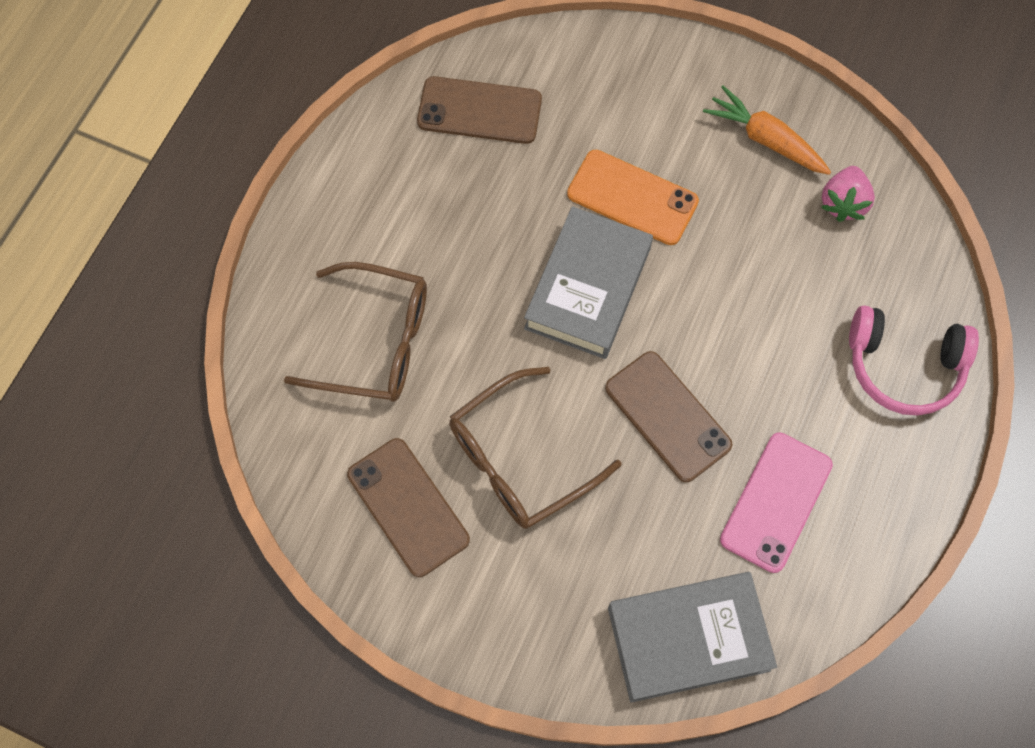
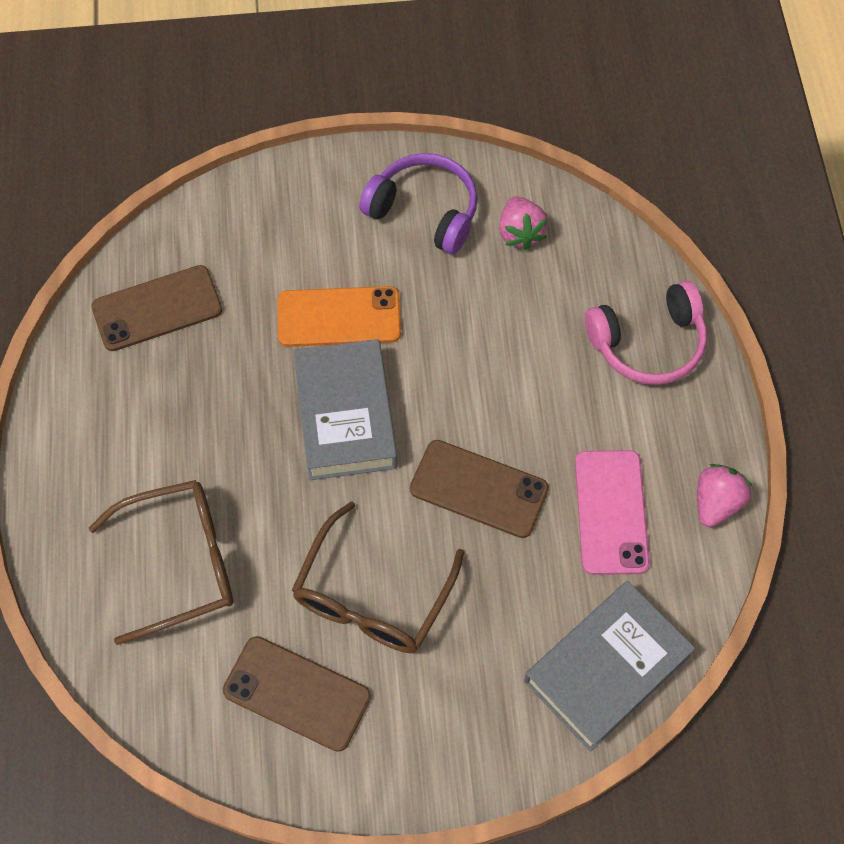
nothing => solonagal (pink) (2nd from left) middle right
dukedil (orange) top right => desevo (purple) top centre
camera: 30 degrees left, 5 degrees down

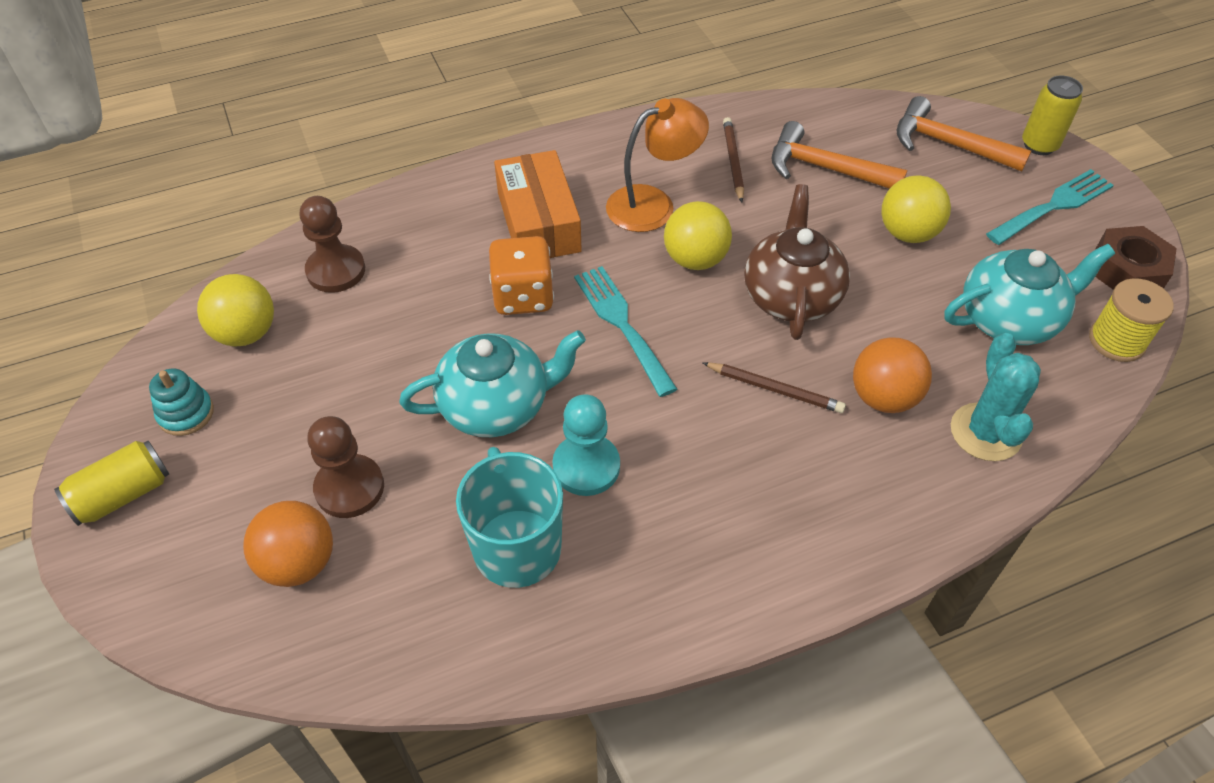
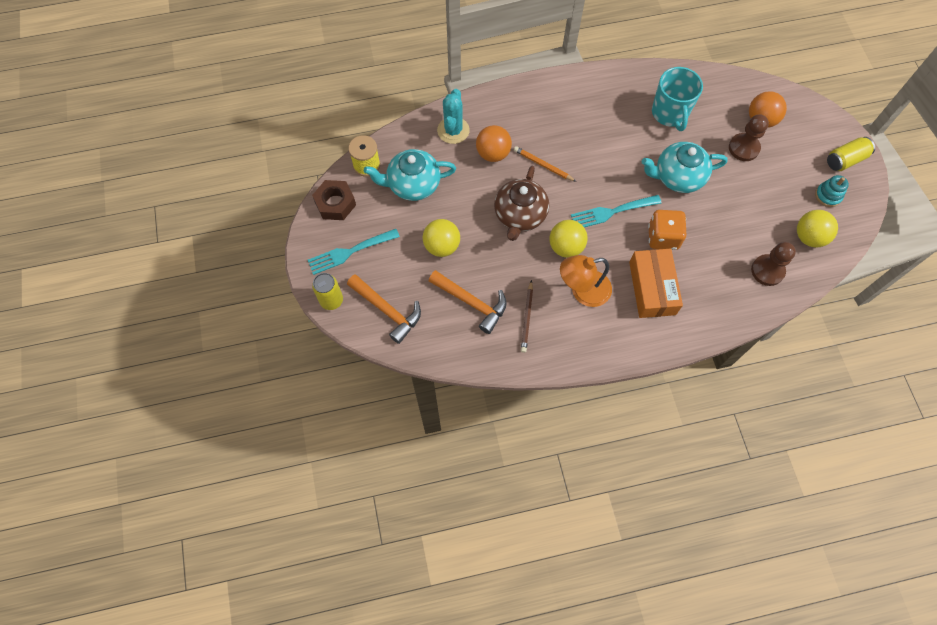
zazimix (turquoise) centre => nothing
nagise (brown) (2nd from left) centre => nagise (orange) top centre
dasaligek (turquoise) (1st from left in the first image) centre => dasaligek (turquoise) (2nd from left) centre, 90 degrees clockwise
camera: 170 degrees left, 15 degrees up

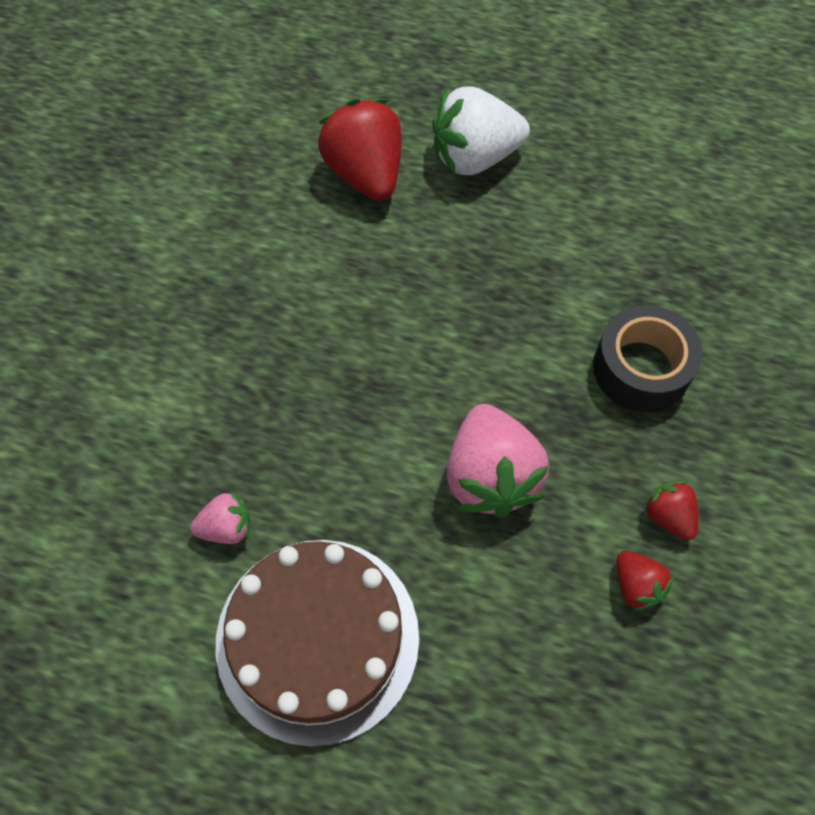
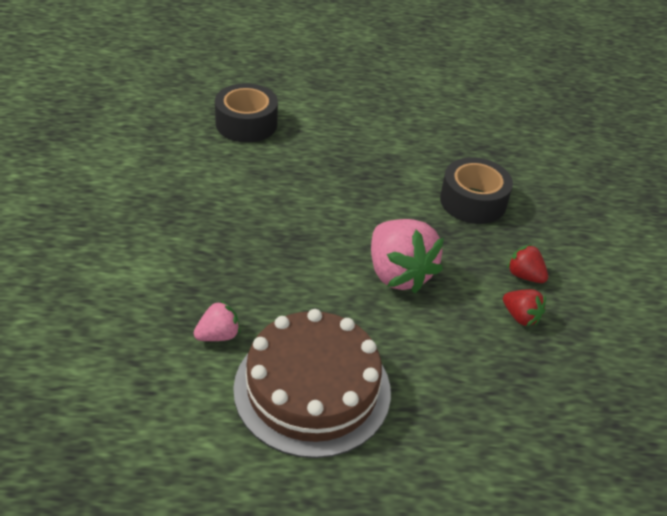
solonagal (white) top centre => nothing
solonagal (red) (1st from left) top centre => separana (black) (1st from left) top centre
camera: 20 degrees left, 20 degrees down

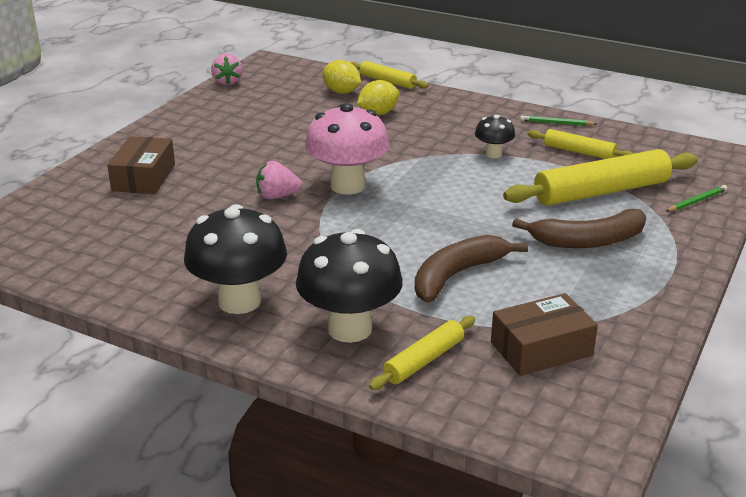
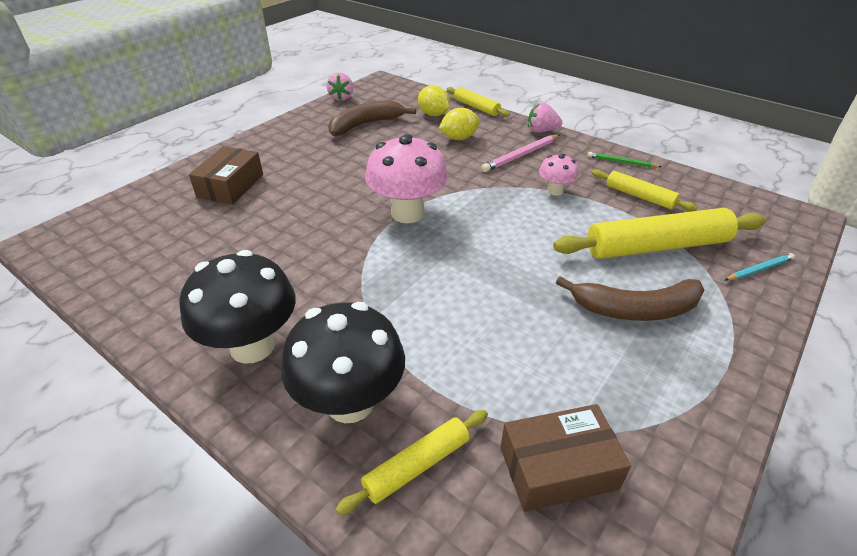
nothing => nagise (pink) top centre
solonagal (pink) (2nd from left) centre => solonagal (pink) (2nd from left) top centre, moved
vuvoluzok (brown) (1st from left) centre => vuvoluzok (brown) (1st from left) top centre, moved
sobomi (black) (3rd from left) top centre => sobomi (pink) (2nd from left) top centre
nagise (green) (2nd from left) middle right => nagise (turquoise) middle right
camera: 10 degrees right, 10 degrees up

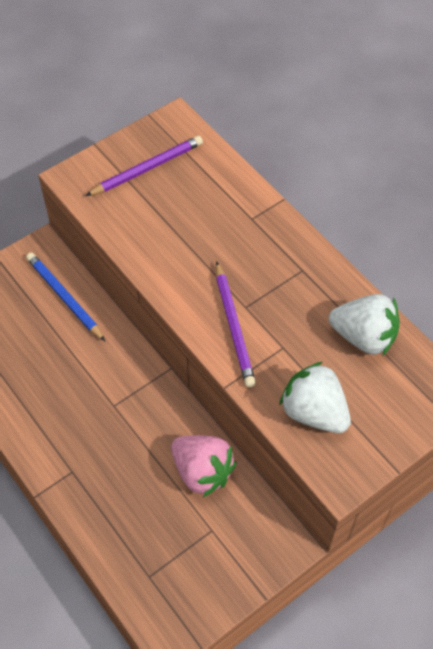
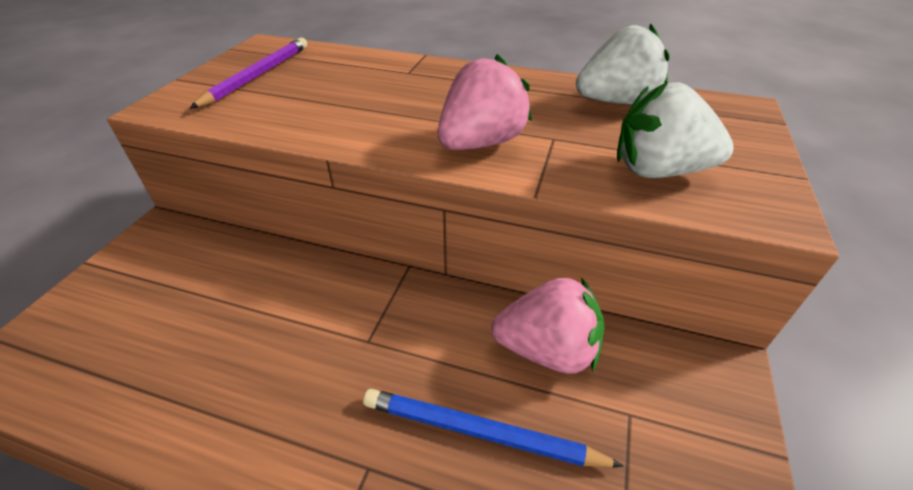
nagise (blue) middle left => nagise (blue) bottom centre, moved
nagise (purple) (2nd from left) centre => solonagal (pink) (1st from left) top centre
camera: 35 degrees left, 15 degrees down

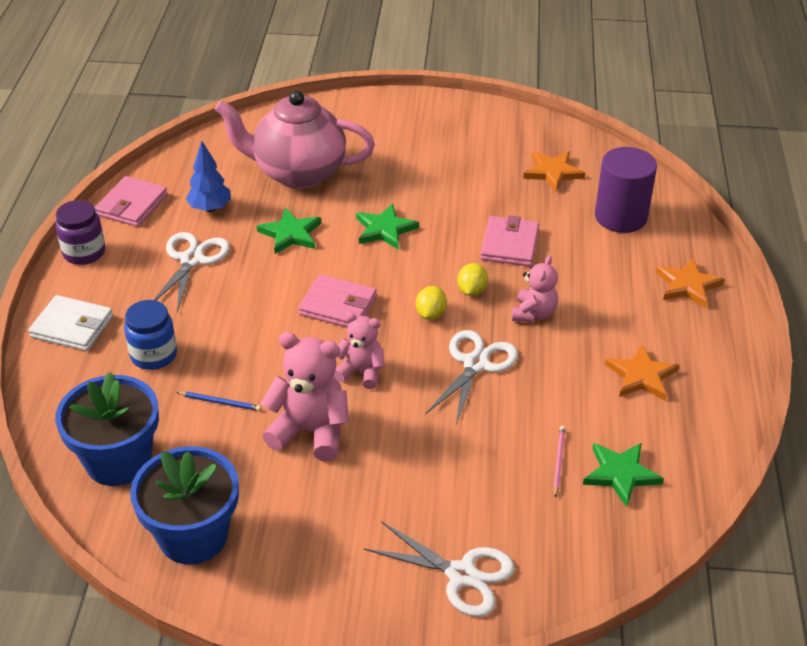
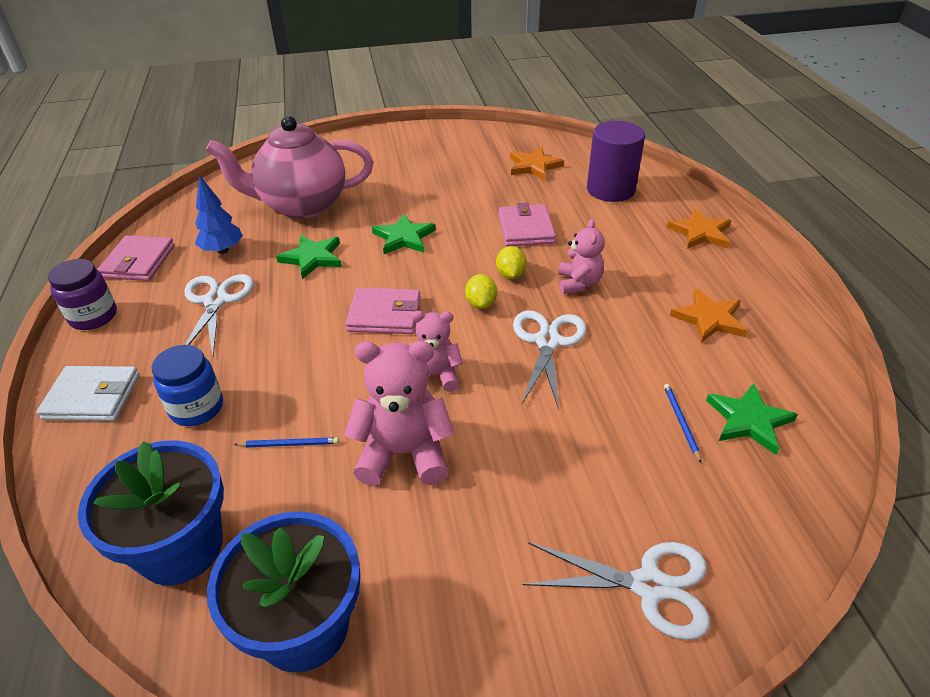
nagise (pink) bottom right => nagise (blue) (2nd from left) middle right
camera: 15 degrees left, 0 degrees up

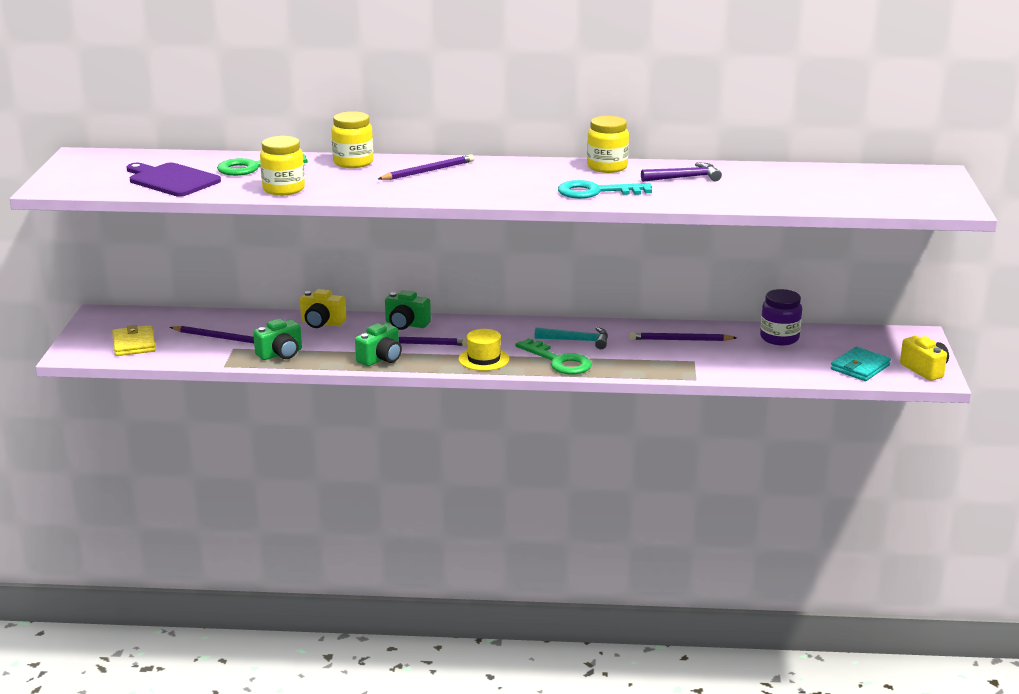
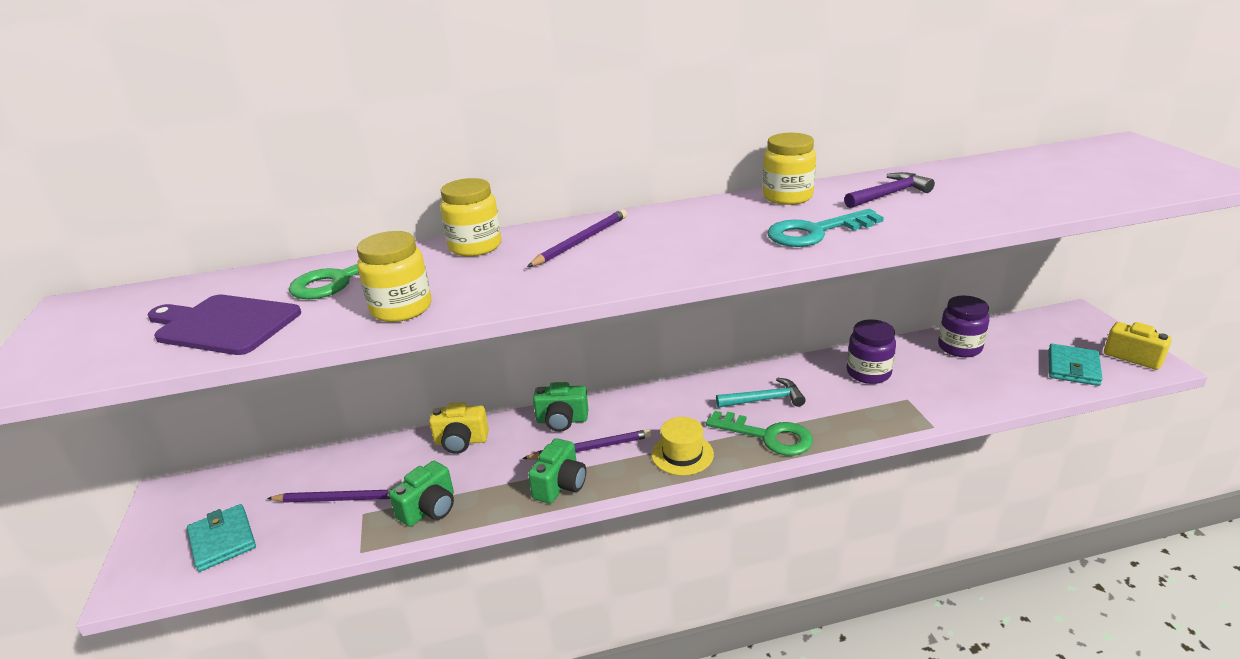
nagise (purple) (4th from left) middle right => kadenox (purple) (1st from left) middle right
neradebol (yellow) middle left => neradebol (turquoise) (1st from left) bottom left
camera: 15 degrees left, 5 degrees up

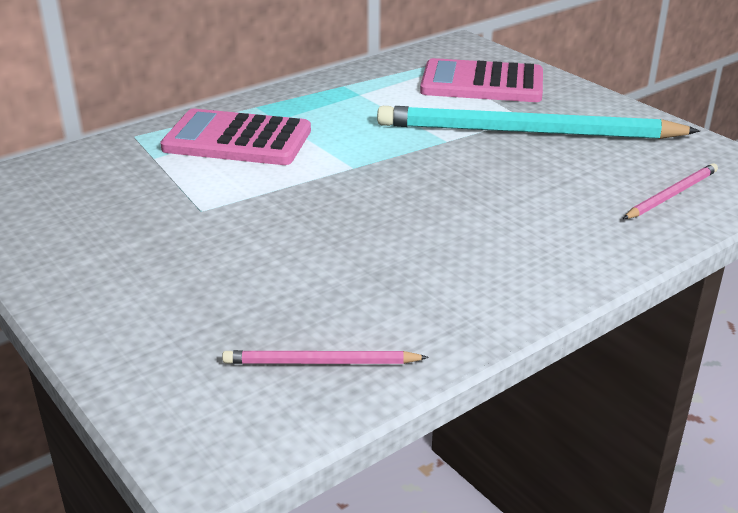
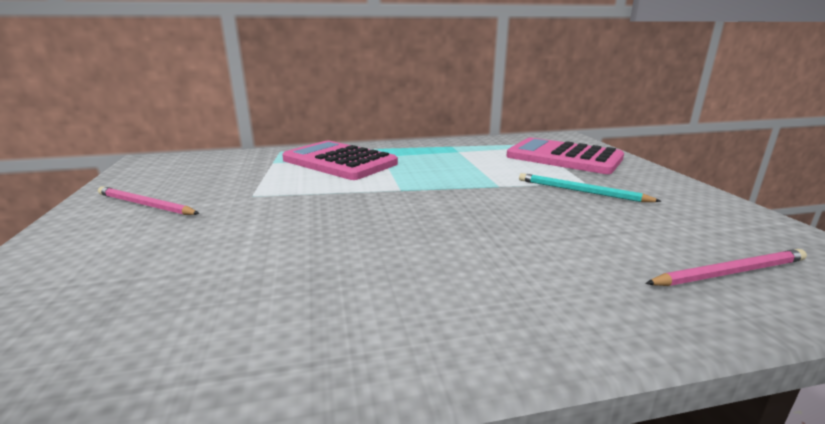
nagise (pink) (1st from left) bottom centre => nagise (pink) (1st from left) middle left, moved
nagise (turquoise) top right => nagise (turquoise) middle right, x0.44
camera: 25 degrees right, 10 degrees down

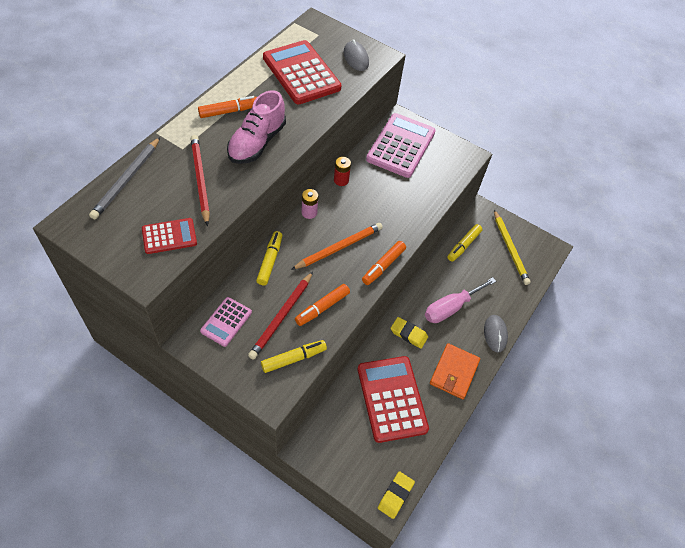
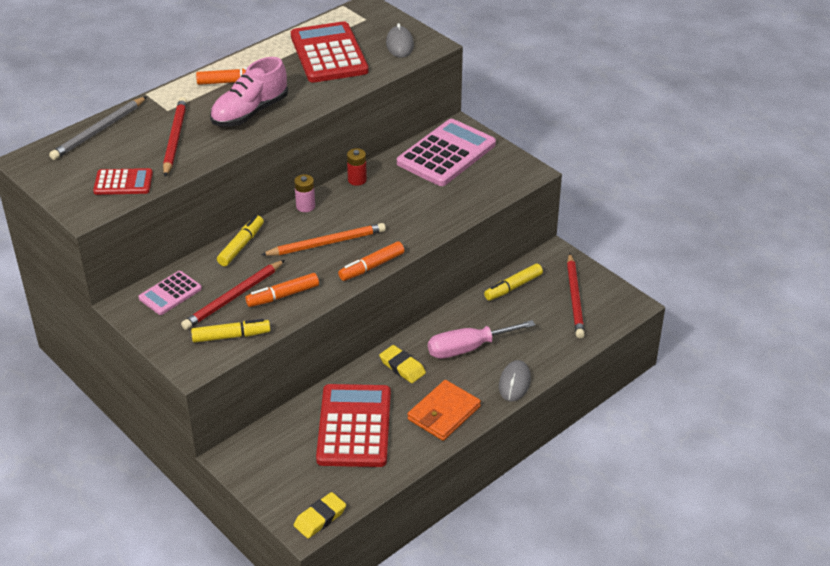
nagise (yellow) middle right => nagise (red) (3rd from left) middle right
camera: 20 degrees right, 15 degrees down

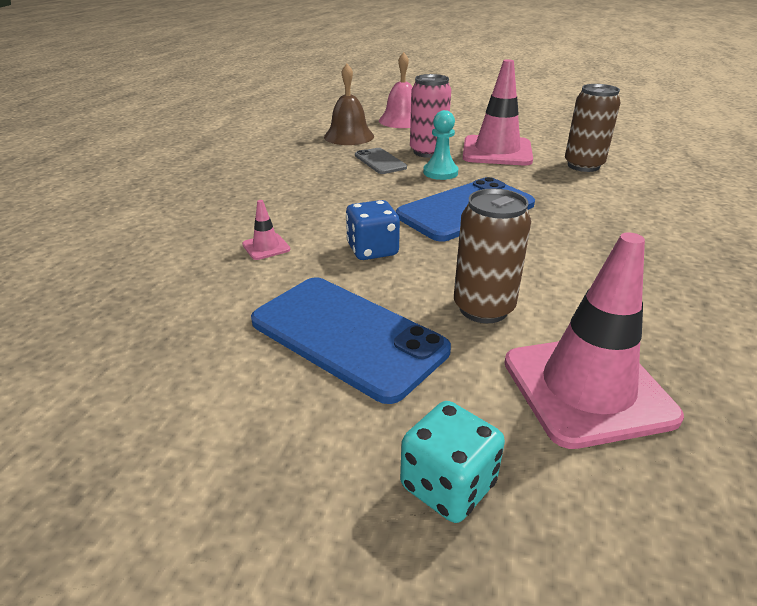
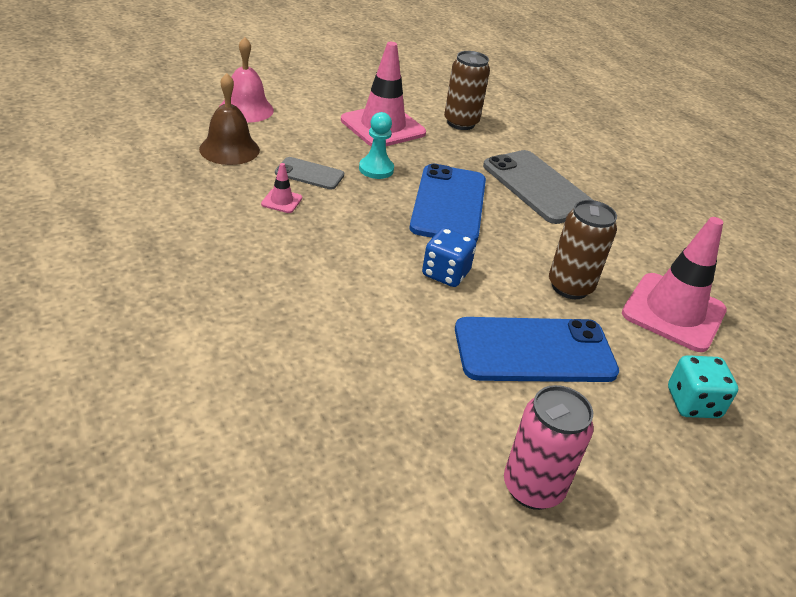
nothing => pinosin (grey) (2nd from left) top right
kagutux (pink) (1st from left) centre => kagutux (pink) (1st from left) top centre, moved
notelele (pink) top centre => notelele (pink) bottom right, moved
camera: 50 degrees left, 5 degrees up

